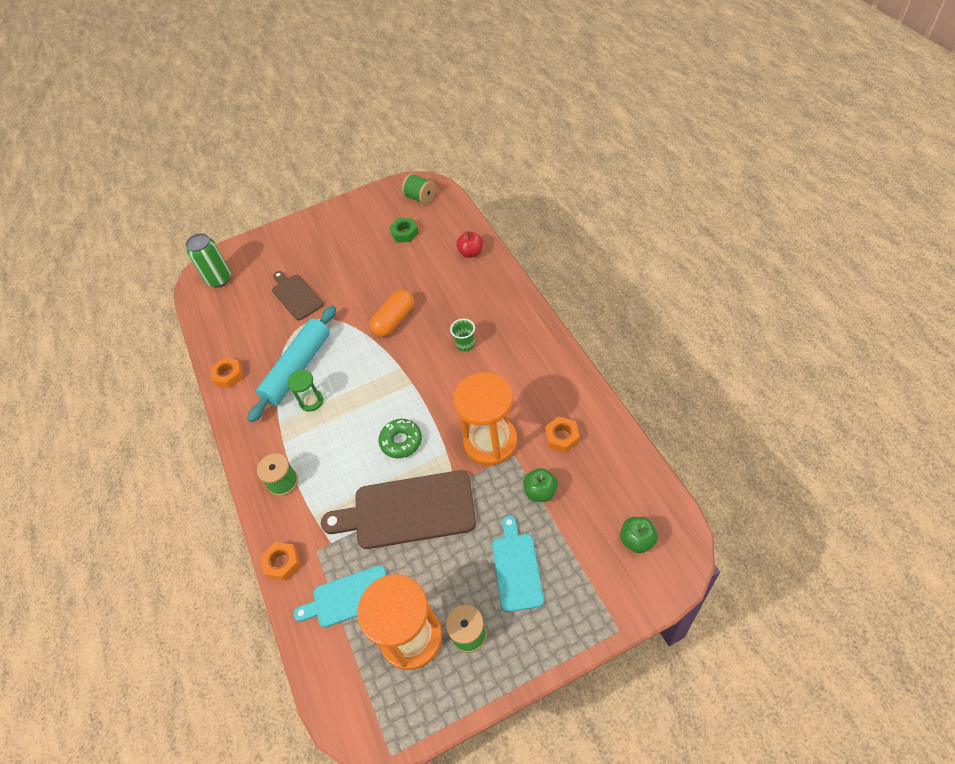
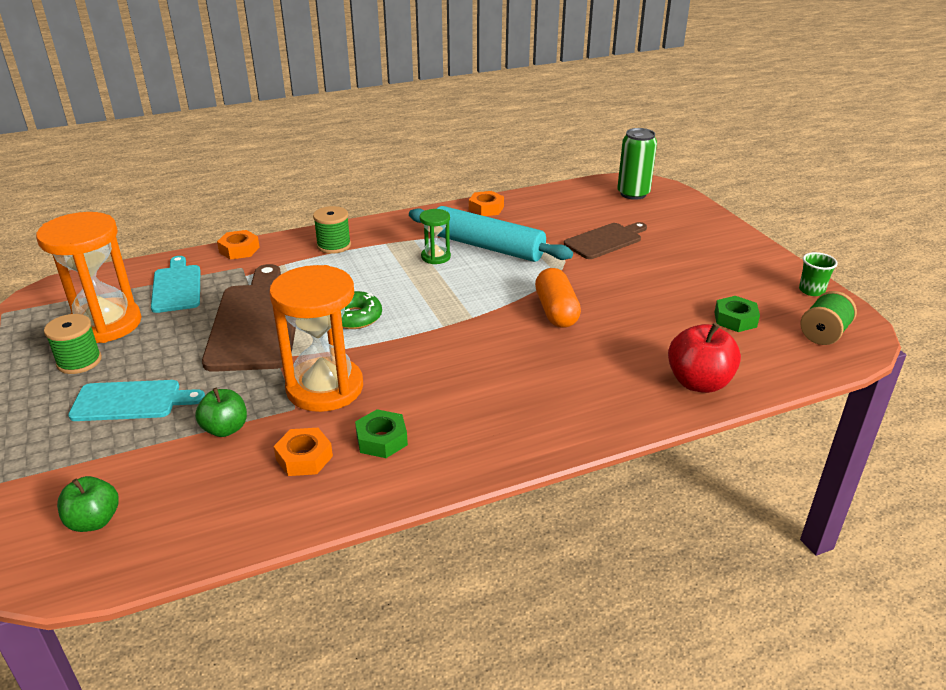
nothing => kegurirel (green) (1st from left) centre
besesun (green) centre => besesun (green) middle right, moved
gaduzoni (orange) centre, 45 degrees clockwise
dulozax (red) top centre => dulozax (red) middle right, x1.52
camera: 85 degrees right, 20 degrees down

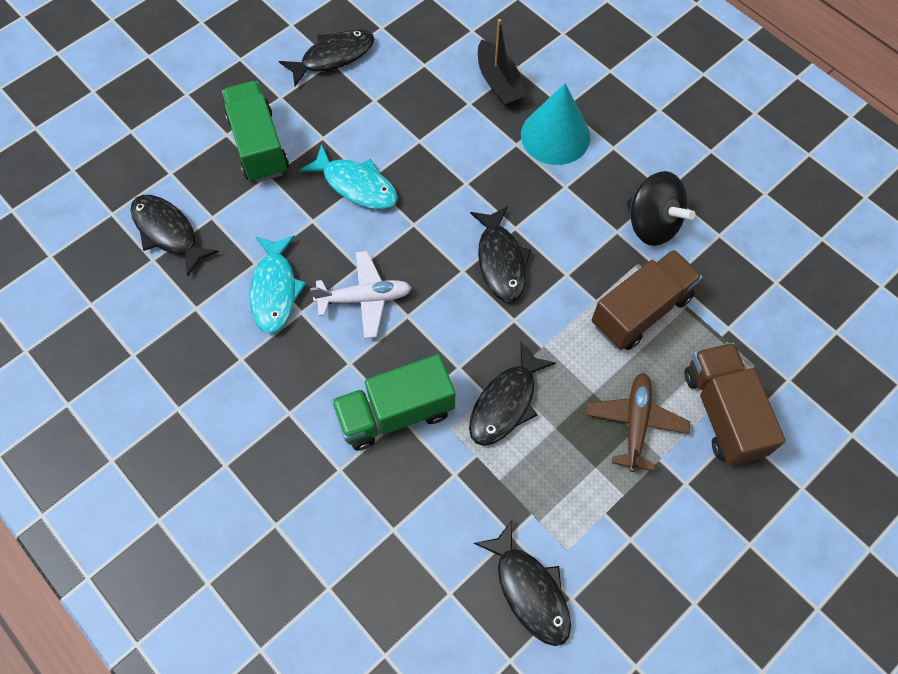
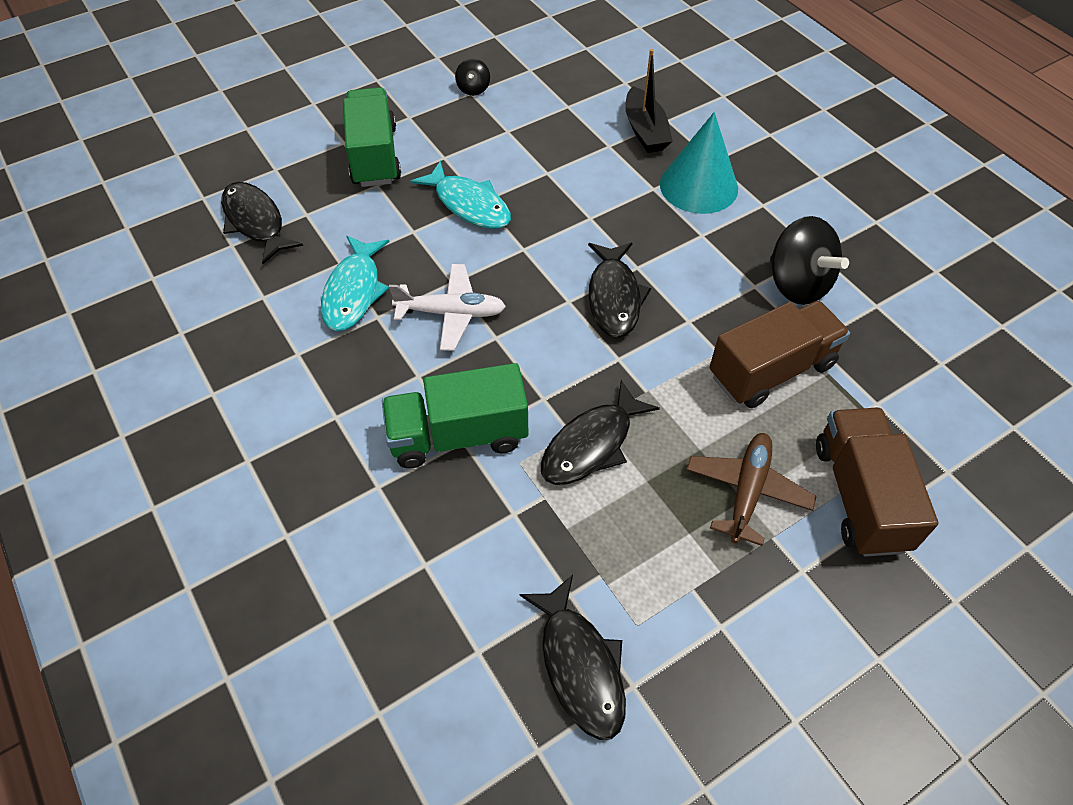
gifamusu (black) (2nd from left) top centre => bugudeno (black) (1st from left) top centre
camera: 10 degrees right, 10 degrees down

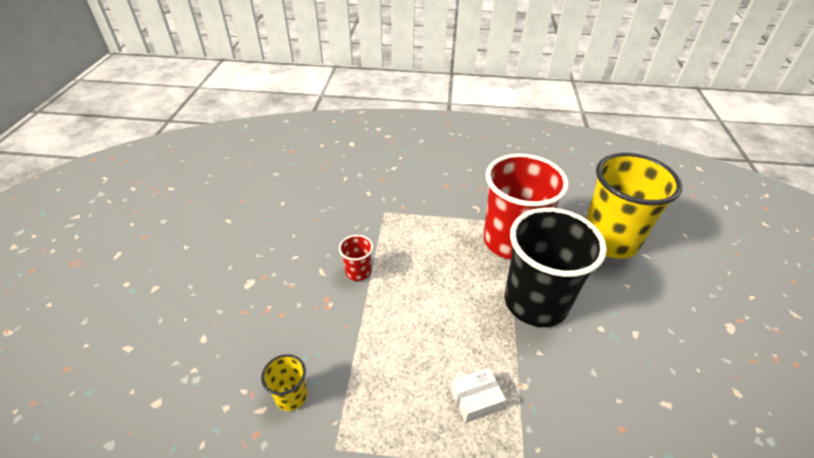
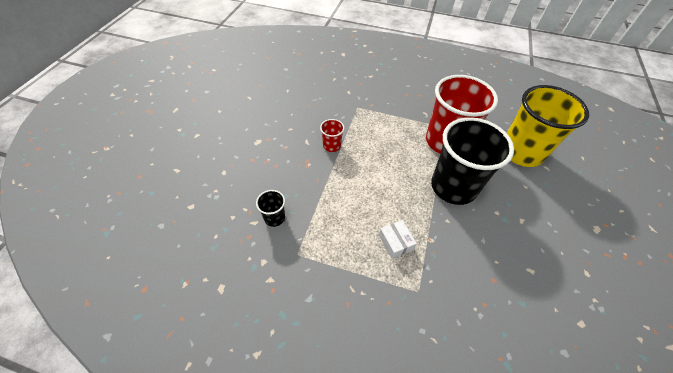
besesun (yellow) (1st from left) bottom centre => besesun (black) (1st from left) centre
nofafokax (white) bottom centre => nofafokax (white) centre, 75 degrees clockwise
camera: 10 degrees right, 10 degrees up

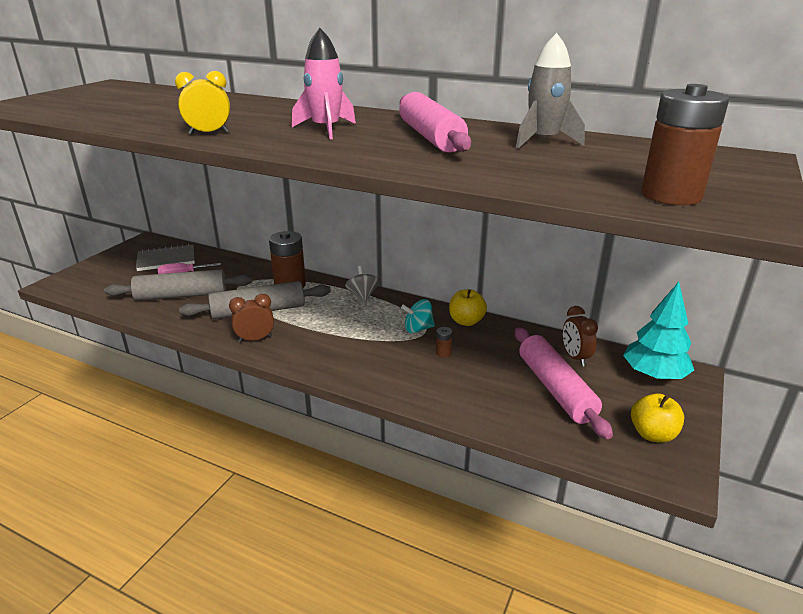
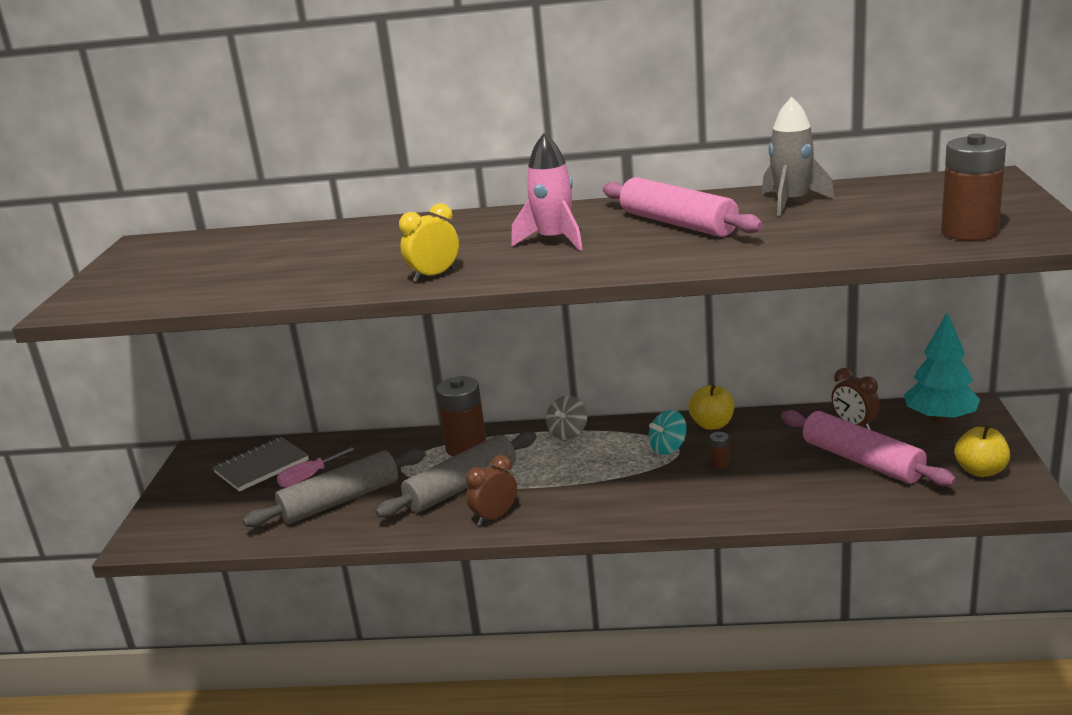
bugudeno (grey) centre, 120 degrees counterclockwise
camera: 20 degrees left, 5 degrees down

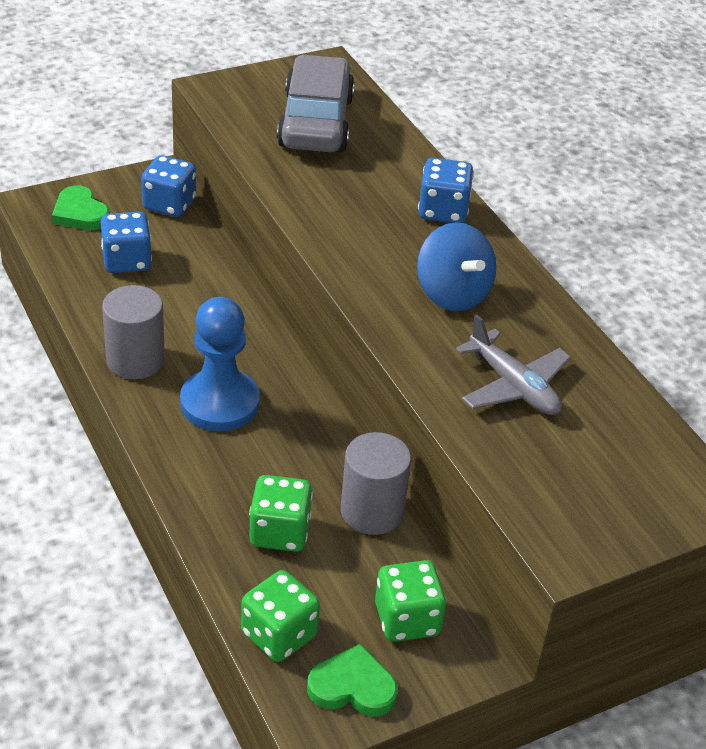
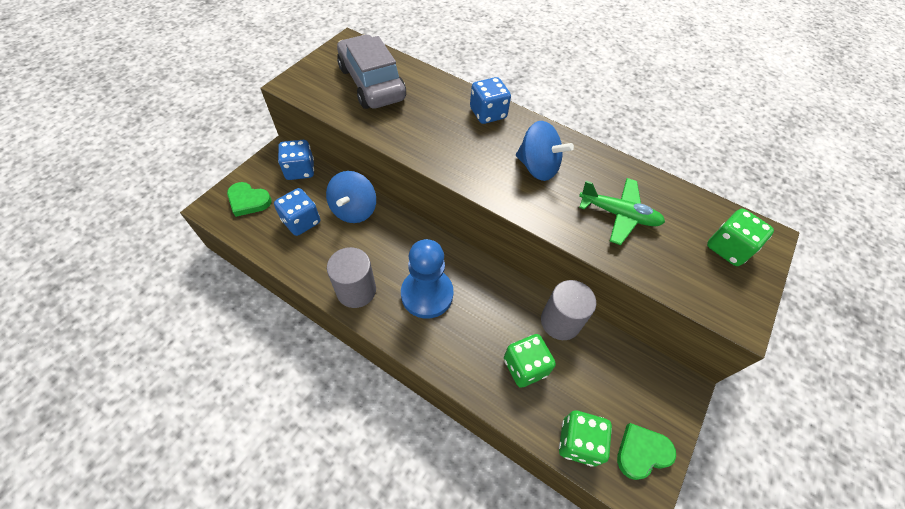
nothing => bugudeno (blue) (1st from left) centre
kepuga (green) (3rd from left) bottom centre => kepuga (green) (3rd from left) middle right, moved
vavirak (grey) middle right => vavirak (green) middle right
camera: 30 degrees left, 15 degrees up

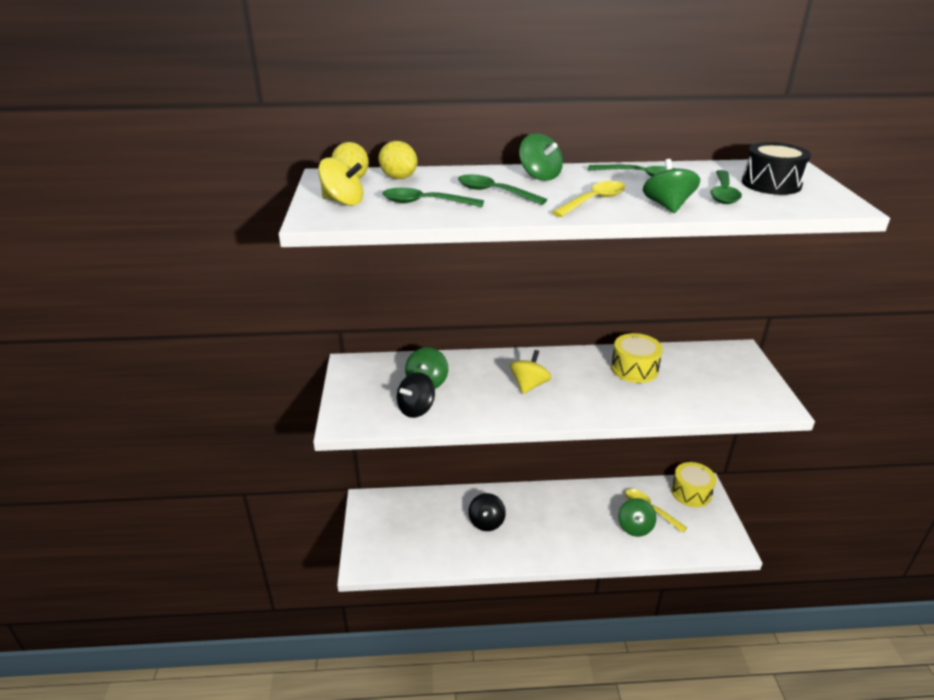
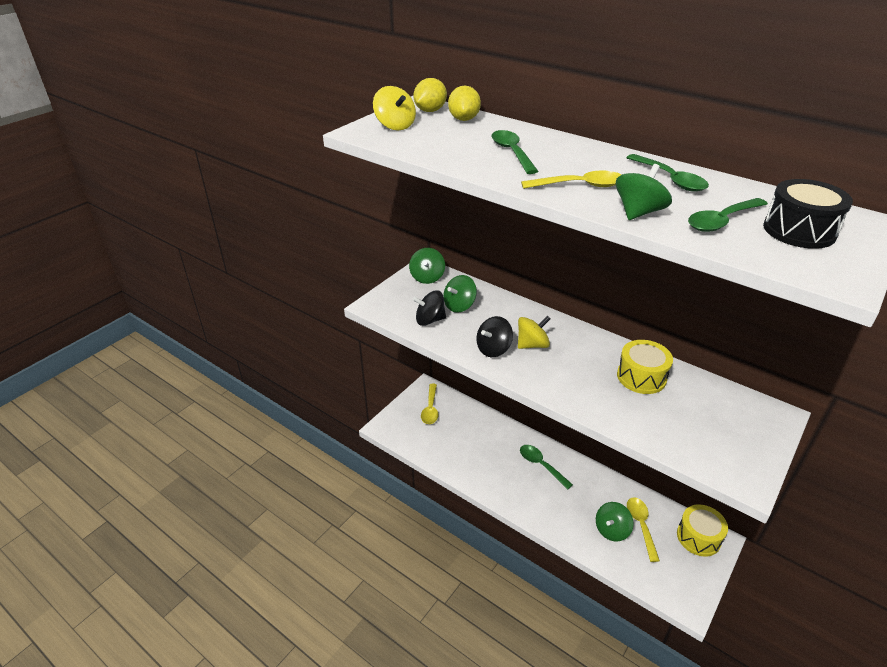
nothing => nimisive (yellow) (1st from left) centre
nimisive (green) (1st from left in the first image) top centre => nimisive (green) (2nd from left) bottom centre, moved
bugudeno (black) (2nd from left) bottom centre => bugudeno (black) (2nd from left) centre, moved
bugudeno (green) (2nd from left in the first image) top centre => bugudeno (green) (1st from left) centre, moved
camera: 40 degrees right, 5 degrees up

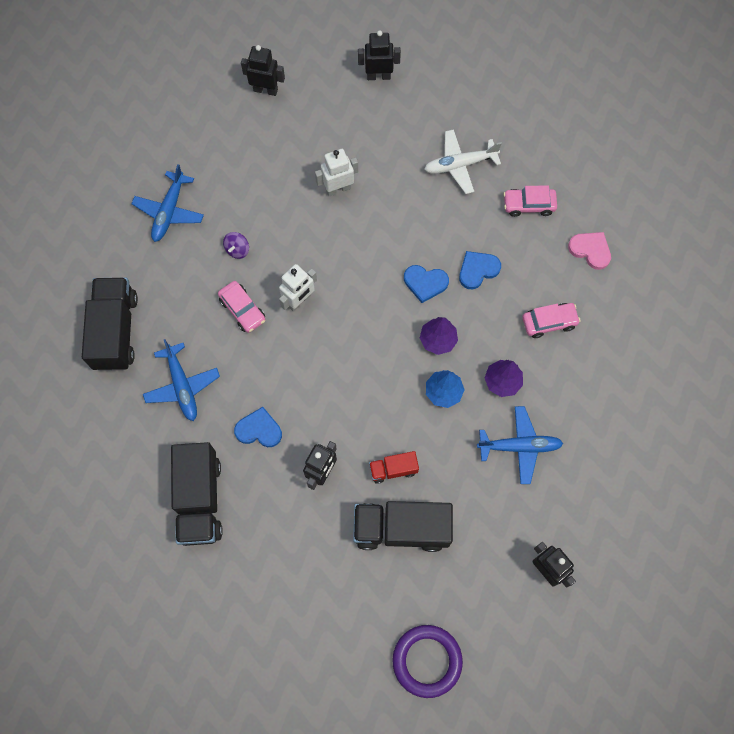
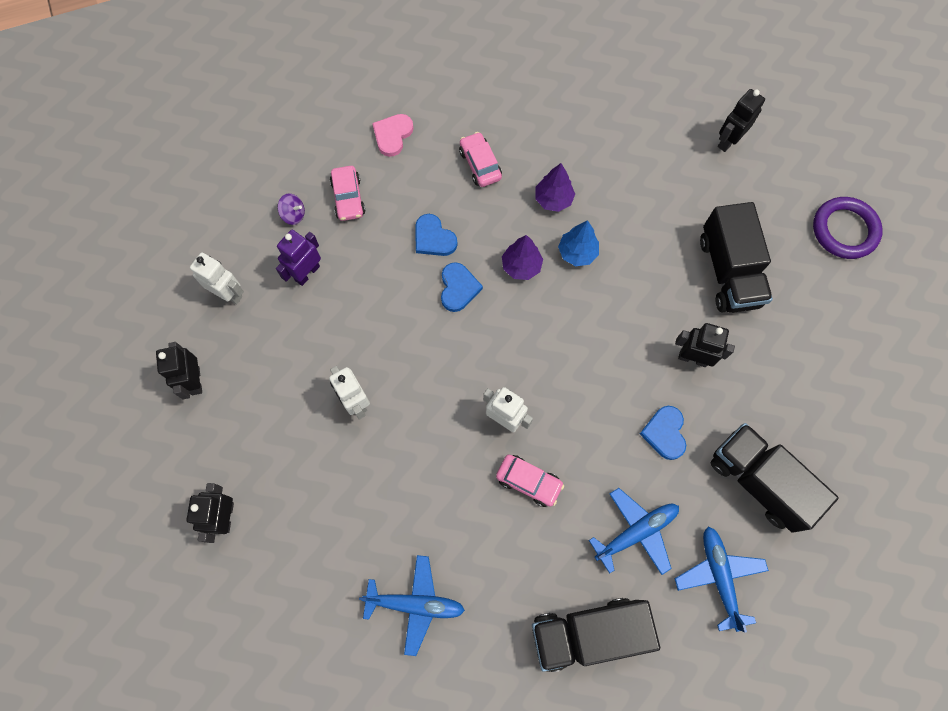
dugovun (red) centre => nothing
nothing => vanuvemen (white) (1st from left) middle left
bugudeno (purple) middle left => bugudeno (purple) top left, moved
vavirak (blue) (3rd from left) middle right => vavirak (blue) (3rd from left) bottom right, moved
vavirak (white) top centre => vanuvemen (purple) middle left
dugovun (black) (2nd from left in the first image) bottom left => dugovun (black) (3rd from left) bottom right, 120 degrees counterclockwise
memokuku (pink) (1st from left in the first image) middle left => memokuku (pink) (3rd from left) bottom centre, 75 degrees clockwise
camera: 100 degrees left, 0 degrees up

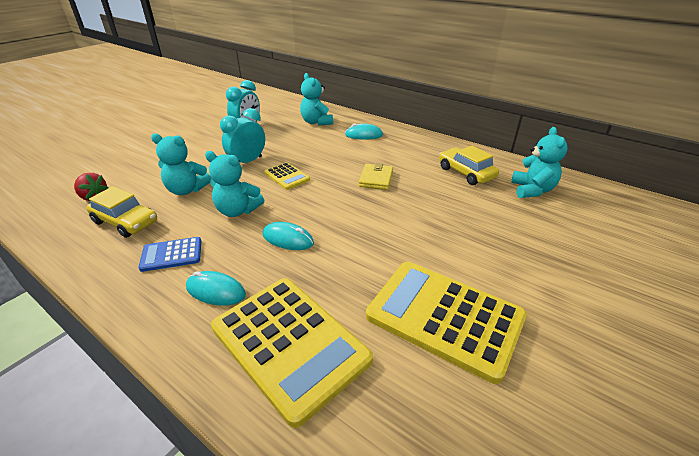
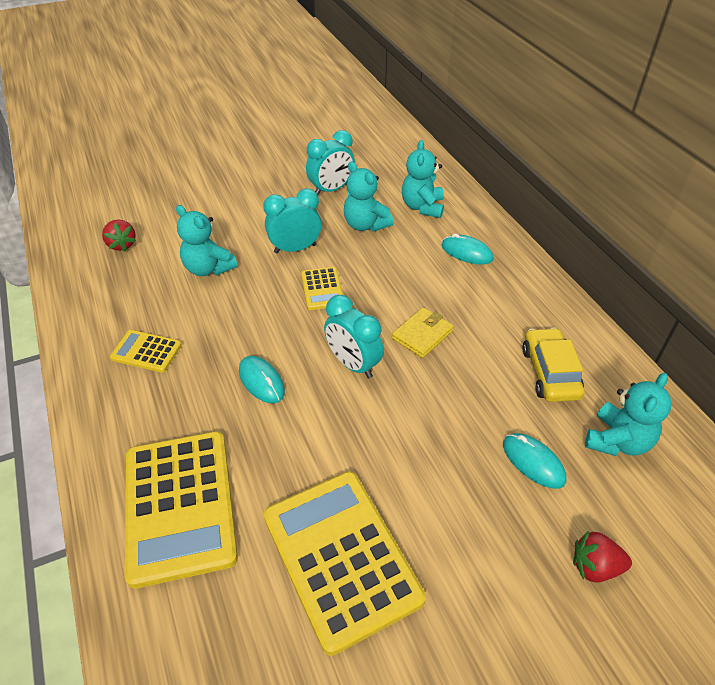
memokuku (yellow) (1st from left) middle left => nothing
nothing => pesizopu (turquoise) (3rd from left) centre
nothing => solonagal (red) (2nd from left) bottom right
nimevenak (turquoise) (1st from left in the first image) middle left => nimevenak (turquoise) (3rd from left) bottom right, moved
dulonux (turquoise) (2nd from left) centre => dulonux (turquoise) (2nd from left) top centre, moved
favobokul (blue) middle left => favobokul (yellow) (1st from left) middle left
camera: 30 degrees right, 10 degrees up

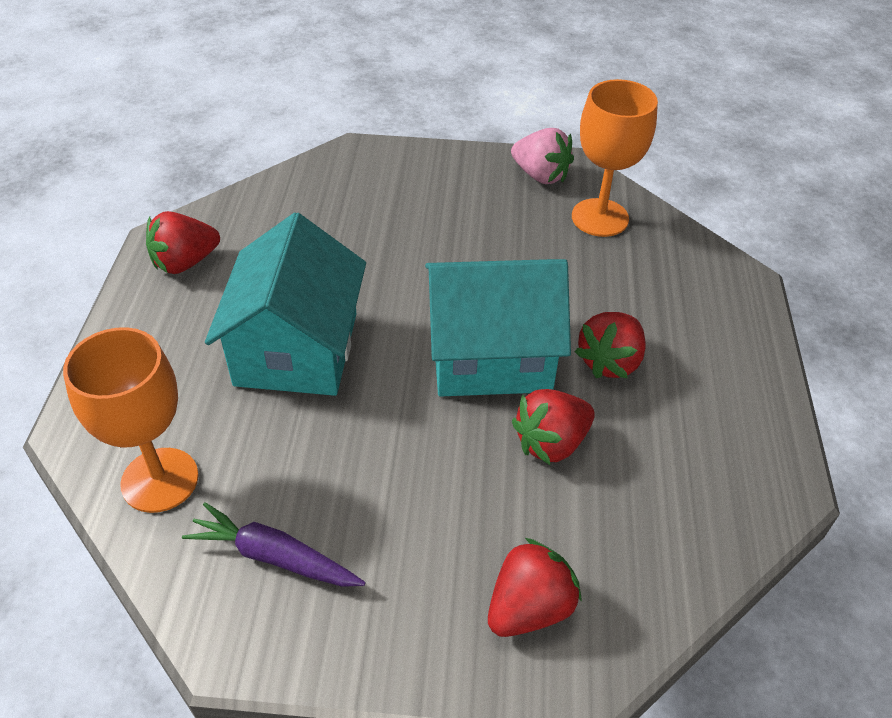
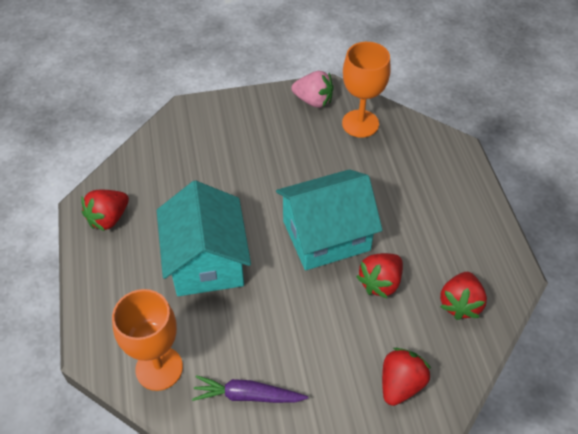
solonagal (red) (4th from left) middle right => solonagal (red) (4th from left) bottom right, moved
camera: 15 degrees left, 5 degrees up

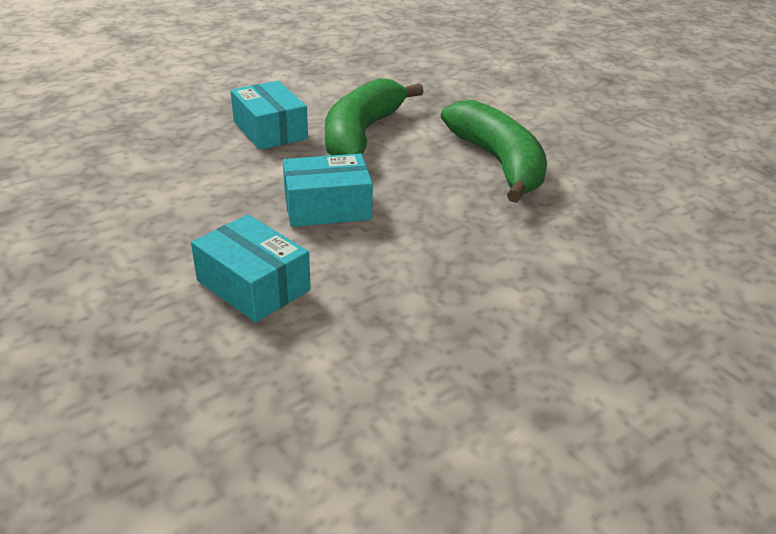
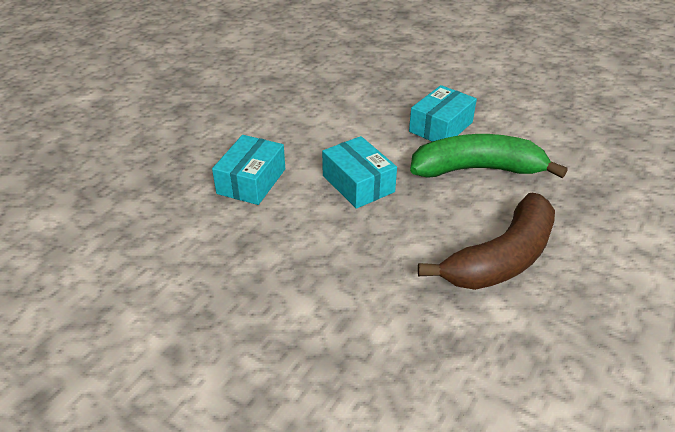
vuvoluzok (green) (2nd from left) top centre => vuvoluzok (brown) middle right
camera: 70 degrees right, 5 degrees up

